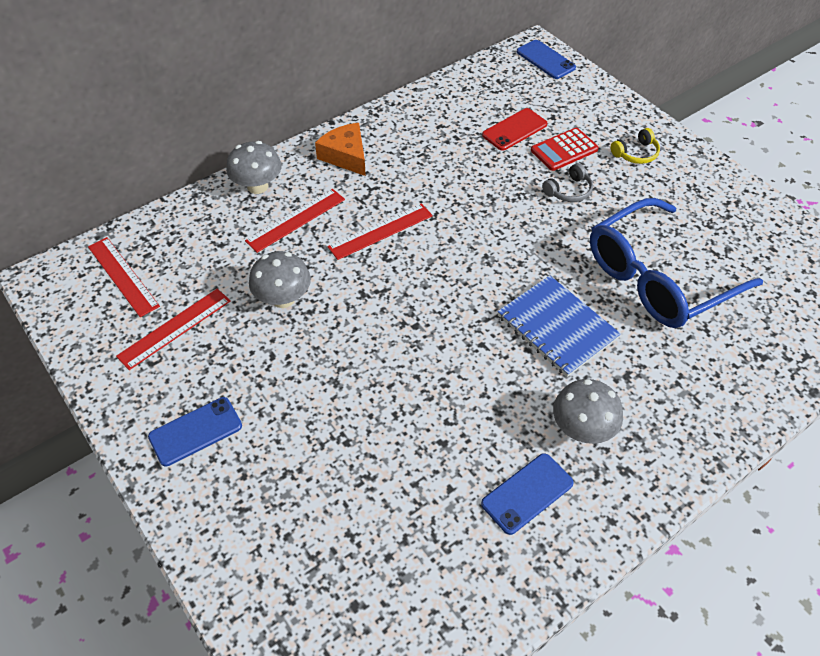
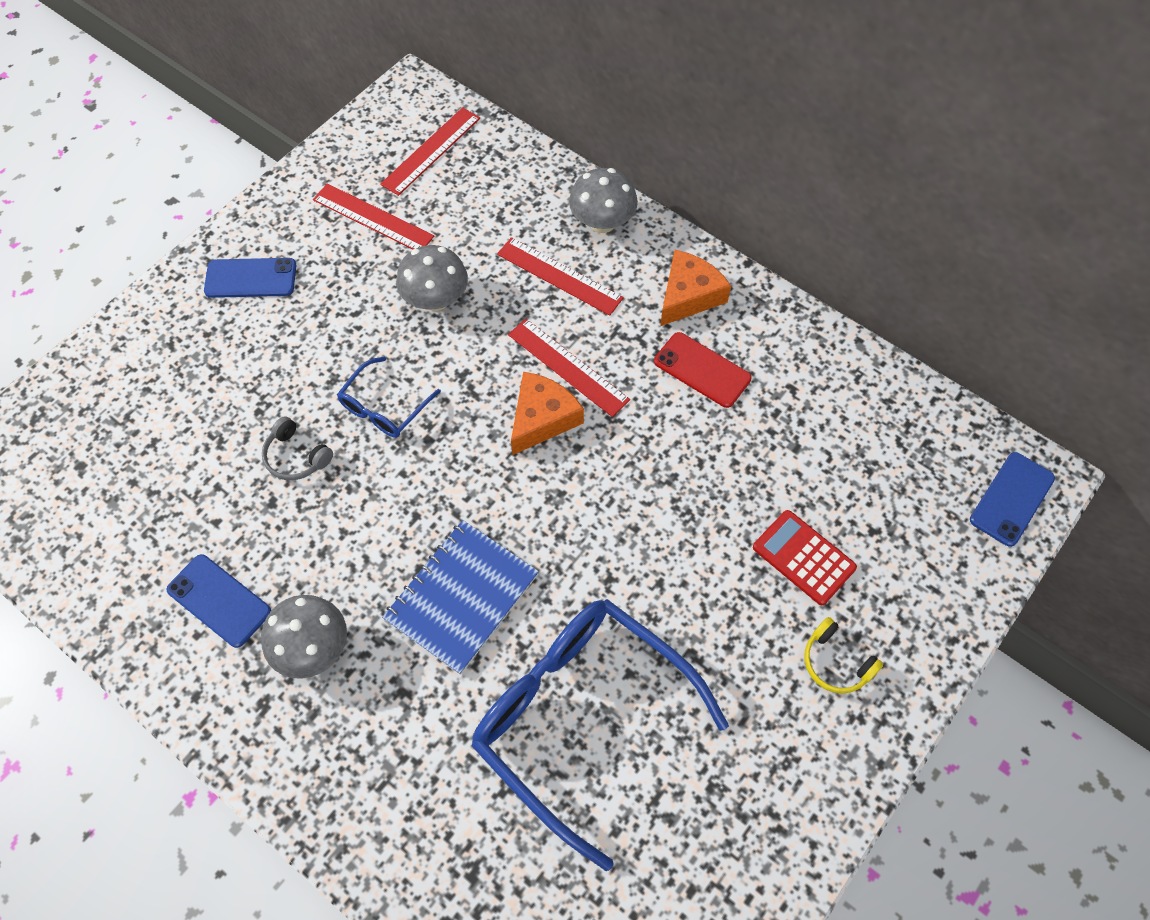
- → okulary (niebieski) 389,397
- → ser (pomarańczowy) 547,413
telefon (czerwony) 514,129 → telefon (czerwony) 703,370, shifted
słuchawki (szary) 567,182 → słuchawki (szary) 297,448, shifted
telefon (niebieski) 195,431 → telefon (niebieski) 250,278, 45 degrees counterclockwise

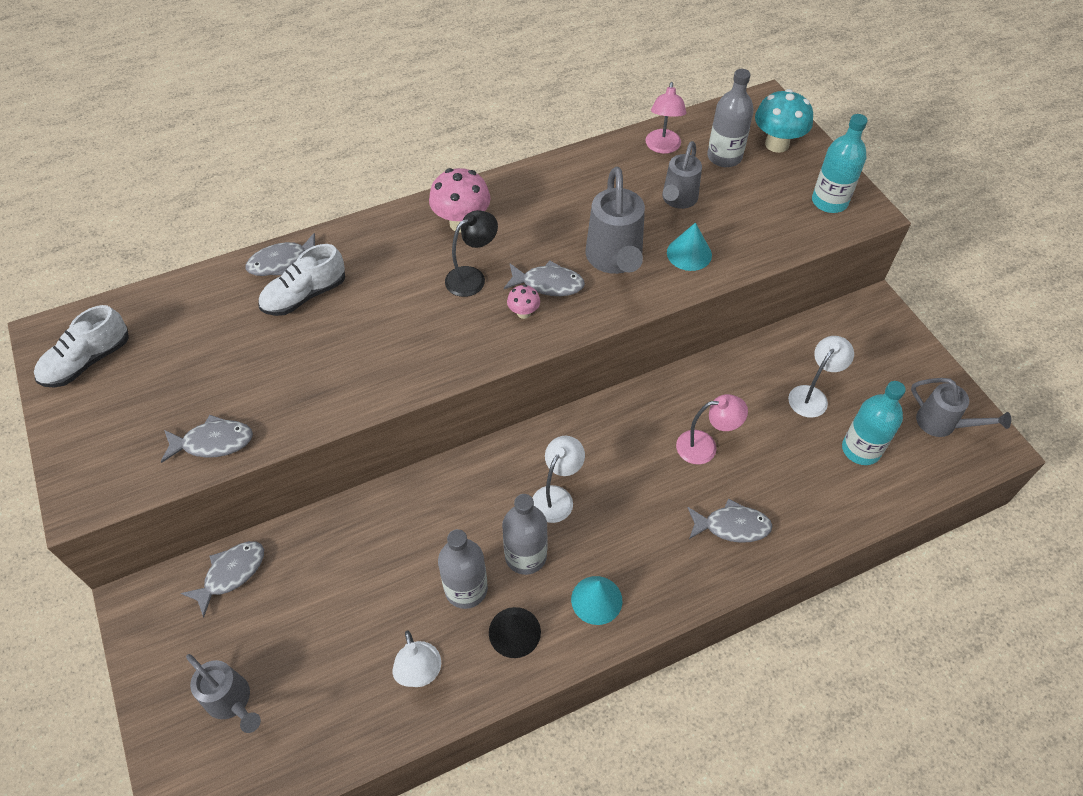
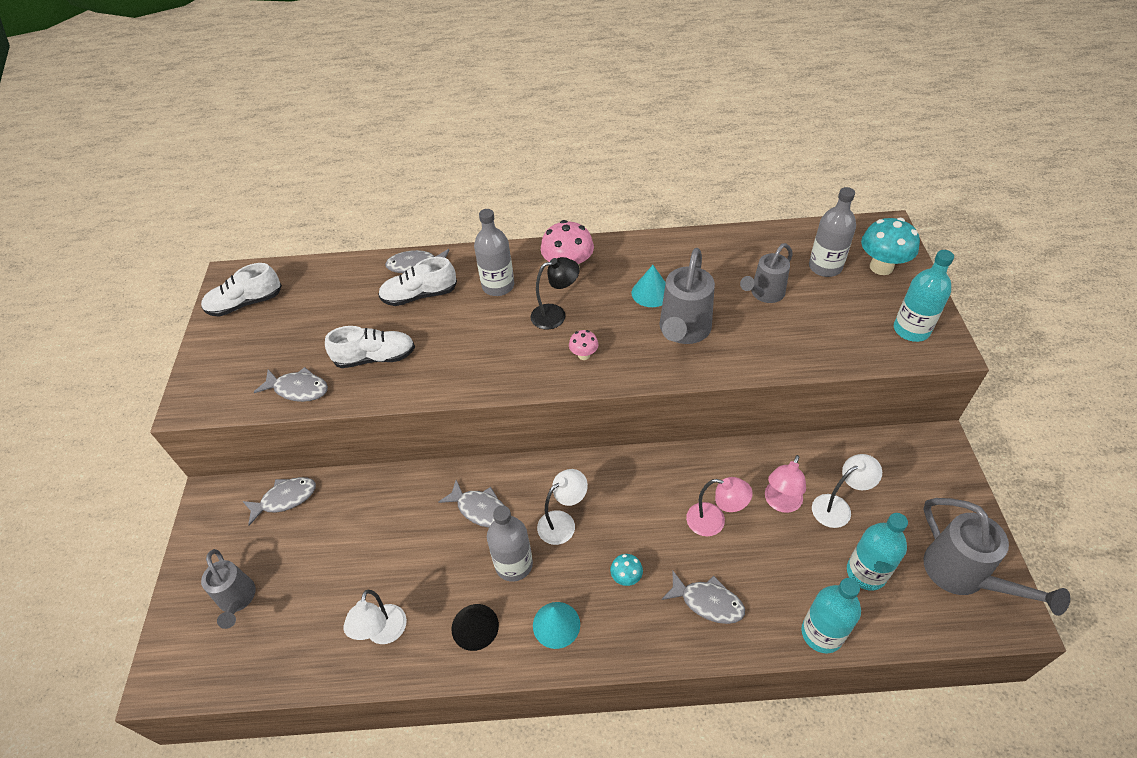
- → but (biały) 370,347
- → grzyb (turkusowy) 626,570
- → butelka (turkusowy) 831,615
butelka (szary) 463,569 → butelka (szary) 494,252, shifted
ryba (szary) 544,278 → ryba (szary) 471,504, shifted
lampka (różowy) 666,118 → lampka (różowy) 785,484, shifted
stożek (turkusowy) 689,247 → stożek (turkusowy) 649,286, shifted
konewka (szary) 961,407 → konewka (szary) 996,557, x1.51

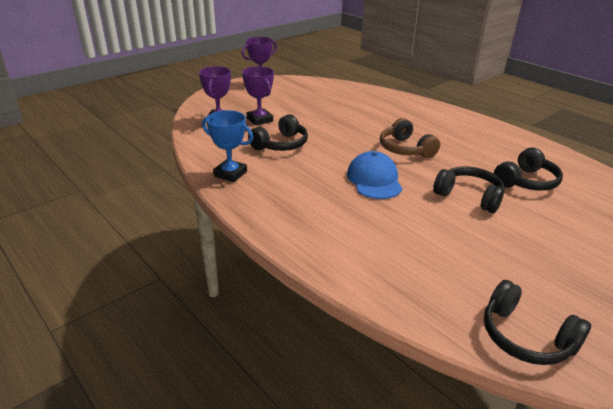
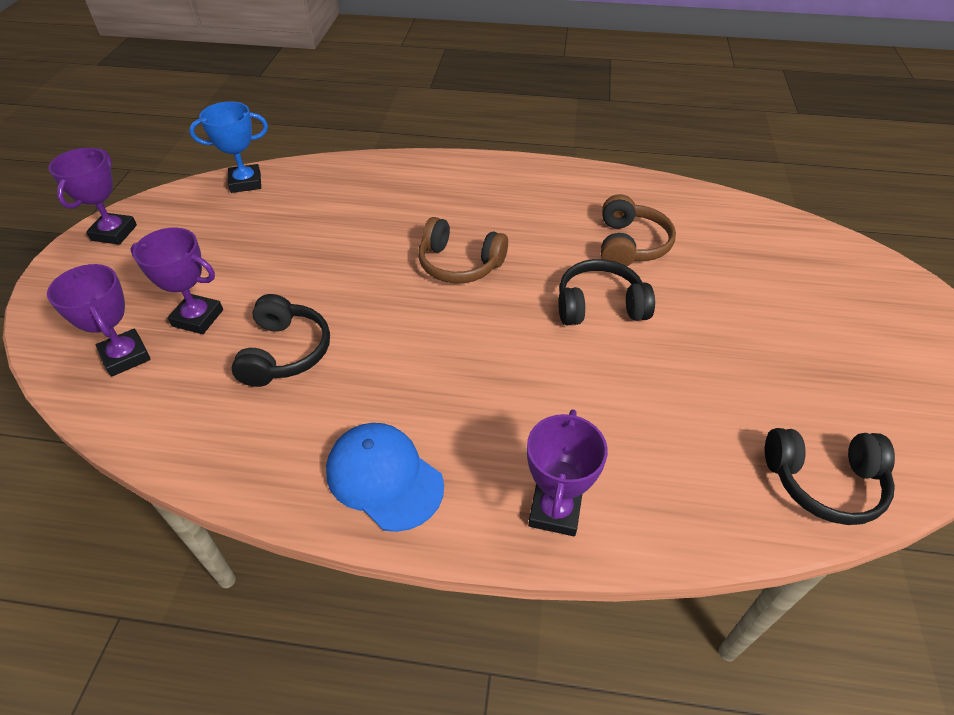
- → puchar (fioletowy) 567,472
puchar (niebieski) 227,146 → puchar (niebieski) 228,147, shifted
czapka (niebieski) 374,175 → czapka (niebieski) 385,477, shifted
słuchawki (czarny) 528,169 → słuchawki (brązowy) 638,230

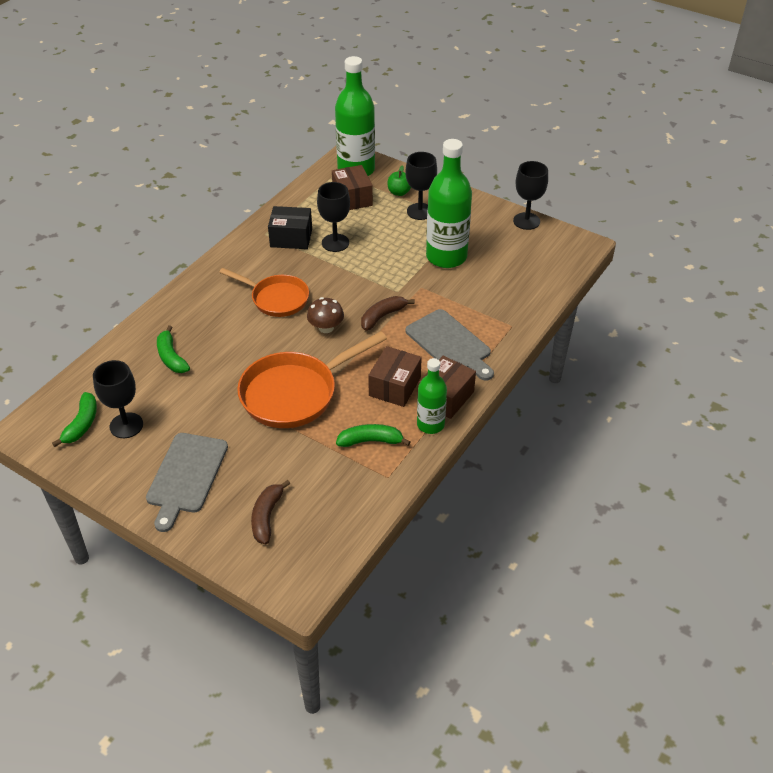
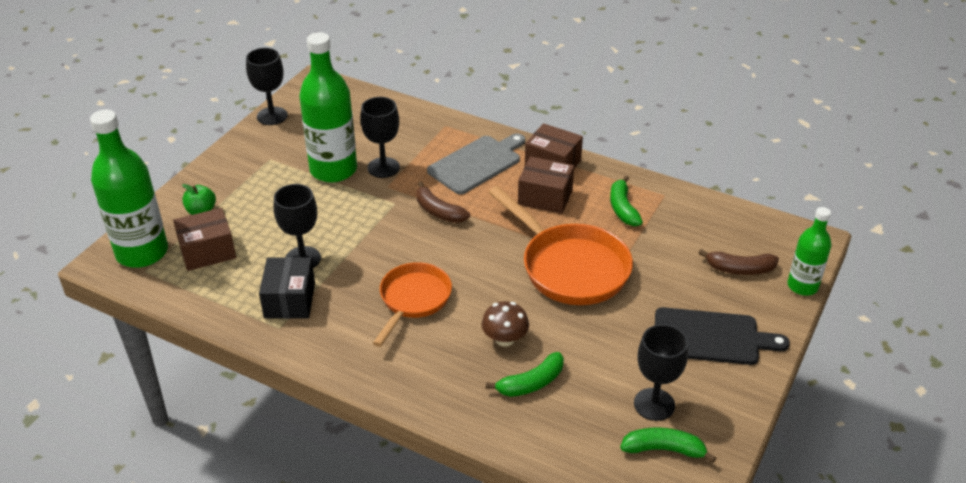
grzyb (brązowy) 325,315 → grzyb (brązowy) 505,324, shifted
kielich (czarny) 421,186 → kielich (czarny) 380,137, shifted
butelka (zielony) 432,396 → butelka (zielony) 809,251, shifted
deska do krojenia (szary) 187,482 → deska do krojenia (czarny) 722,336

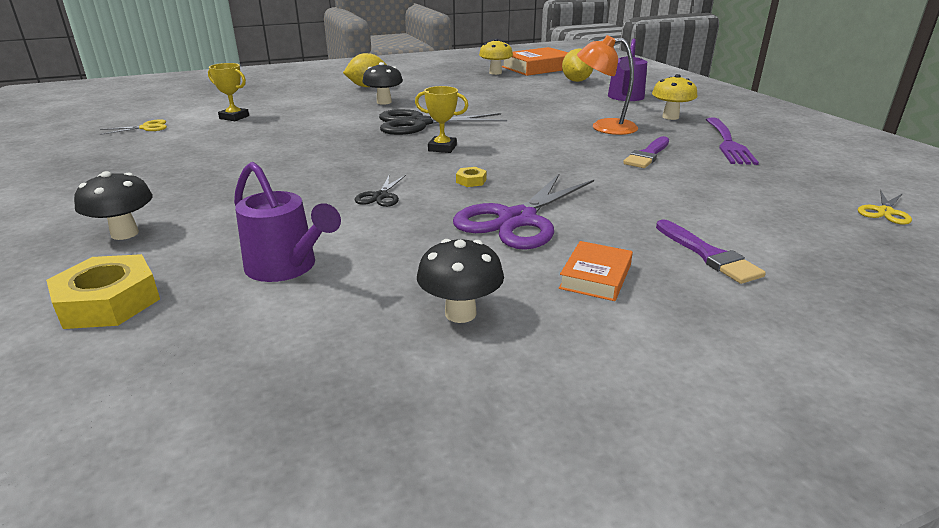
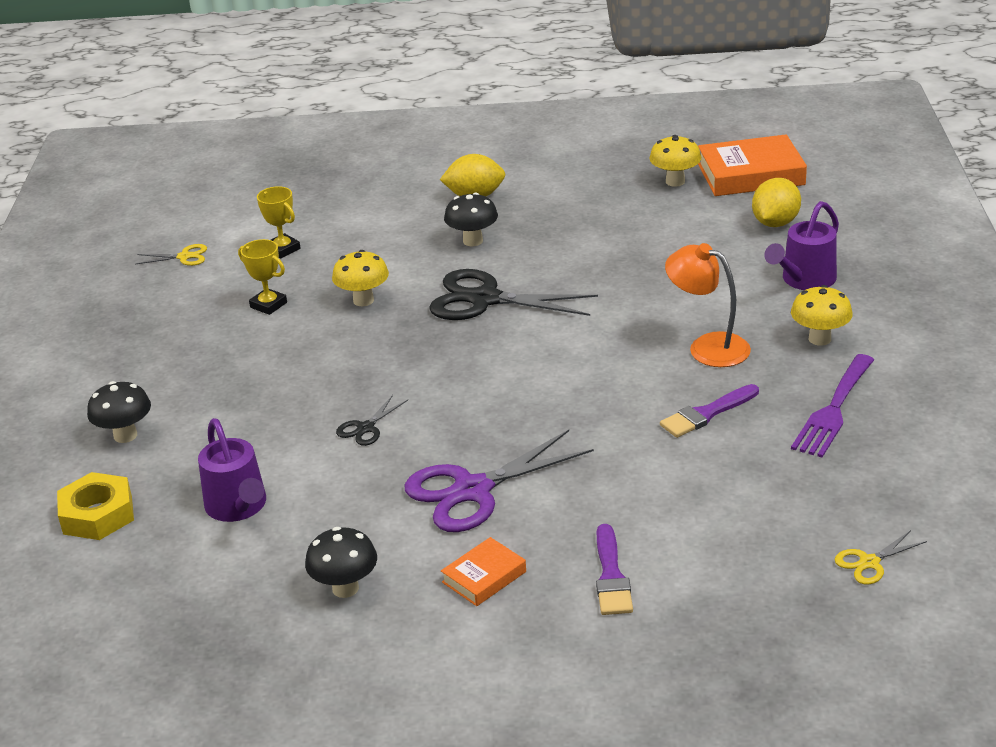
nakrętka (żółty) 471,177 → -
- → grzyb (żółty) 360,278
puchar (żółty) 442,119 → puchar (żółty) 262,277, shifted

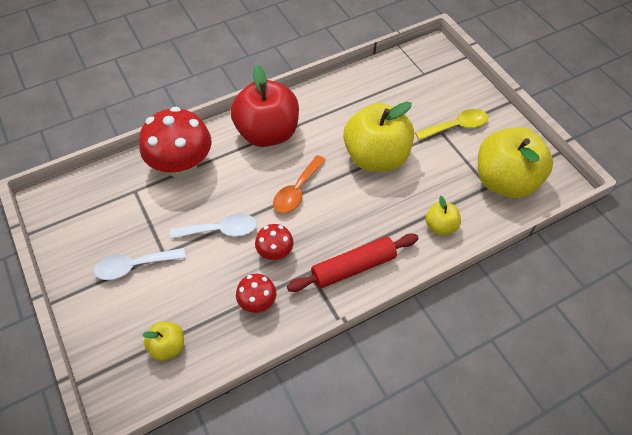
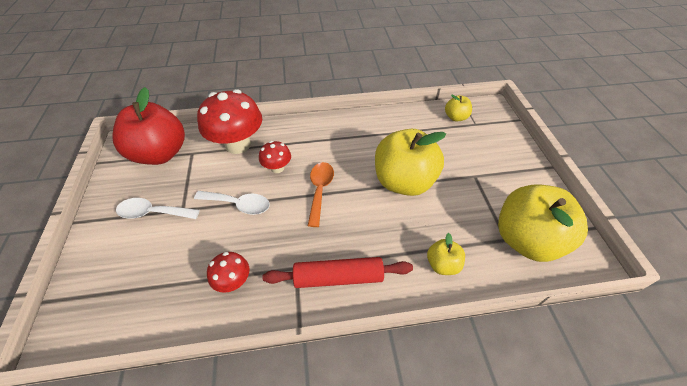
łyżka (żółty) 451,124 → -
jabłko (żółty) 163,341 → jabłko (żółty) 458,108, shifted
jabłko (czerwony) 265,106 → jabłko (czerwony) 149,126, shifted
grzyb (czerwony) 274,242 → grzyb (czerwony) 275,157, shifted
łyżka (pomarańczowy) 299,184 → łyżka (pomarańczowy) 321,194, 135 degrees clockwise

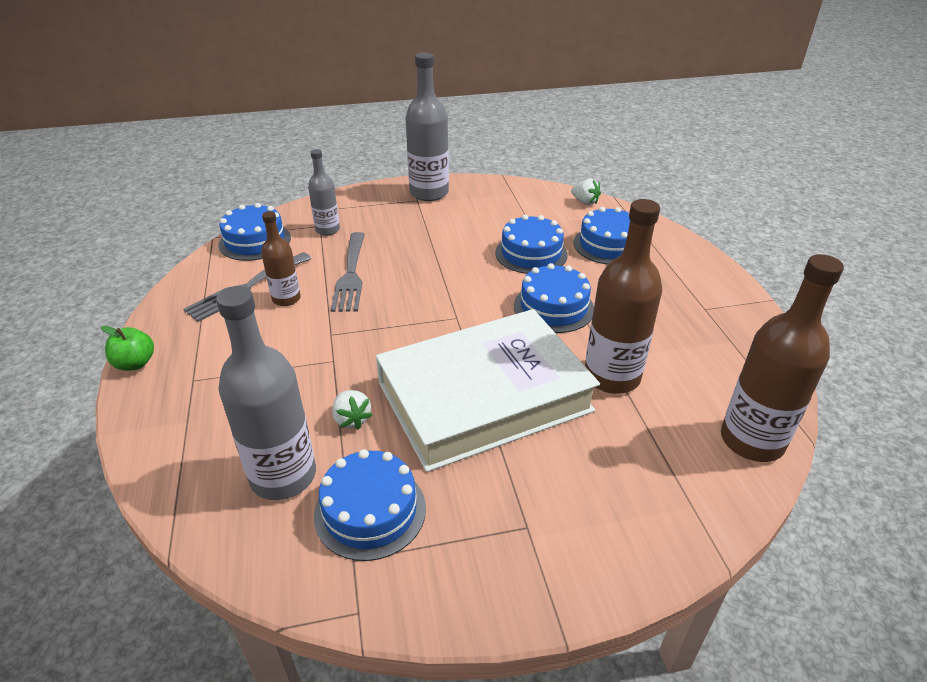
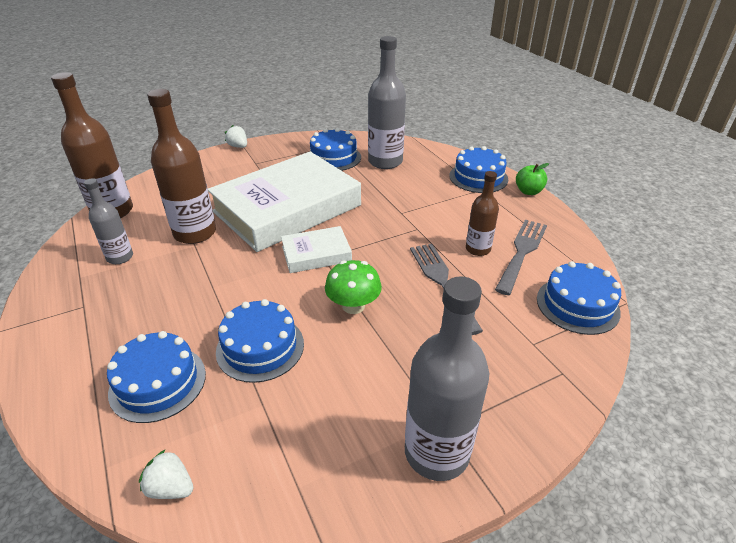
- → książka (biały) 316,249
- → grzyb (zielony) 353,287
butelka (szary) 324,192 → butelka (szary) 108,221, shifted
truskawka (biały) 352,410 → truskawka (biały) 236,136, shifted
tort (niebieski) 554,298 → tort (niebieski) 478,169, shifted

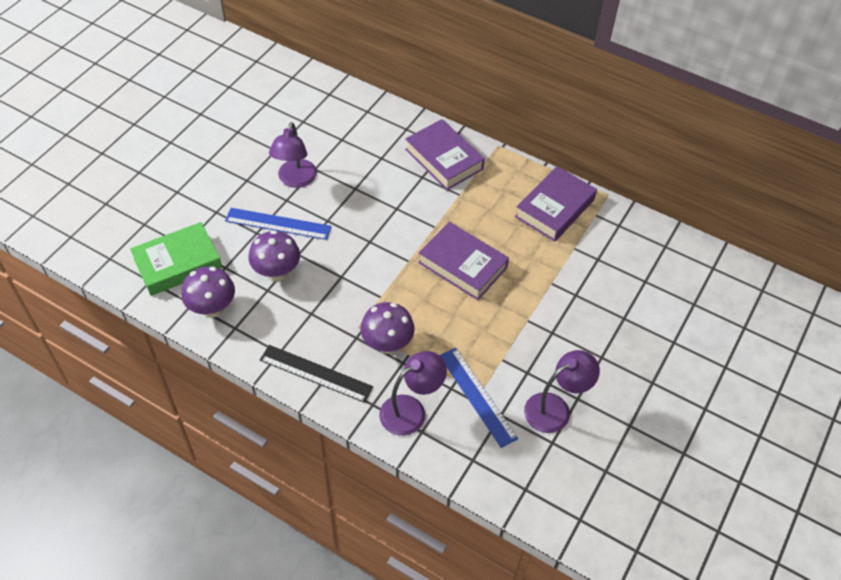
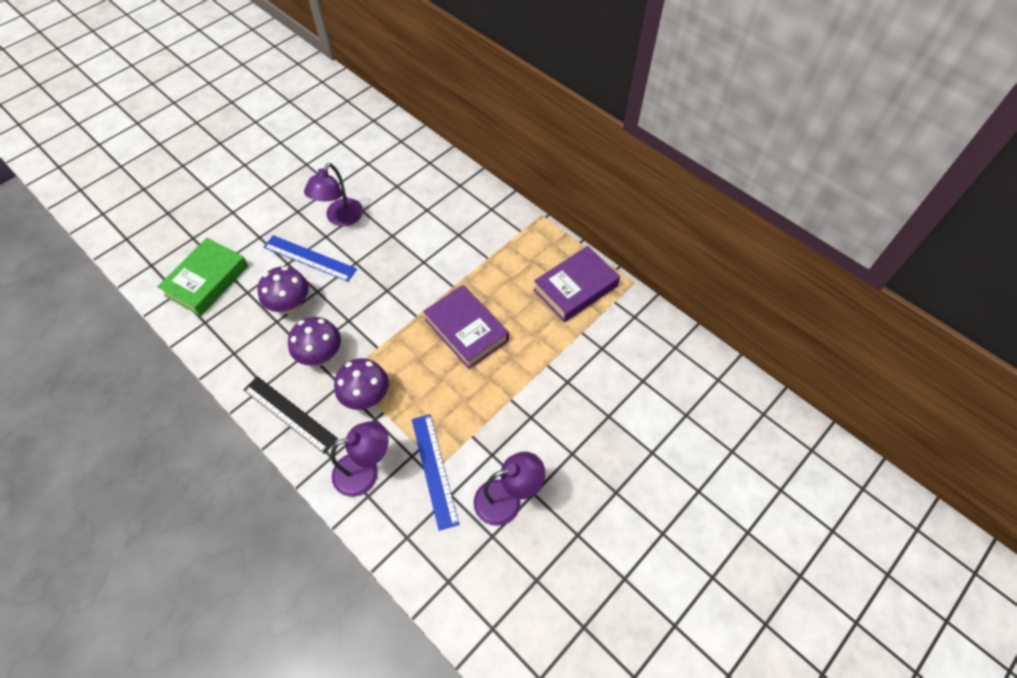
książka (fioletowy) 445,154 → -
grzyb (fioletowy) 208,292 → grzyb (fioletowy) 314,341, shifted
książka (zielony) 176,259 → książka (zielony) 203,277, 45 degrees counterclockwise

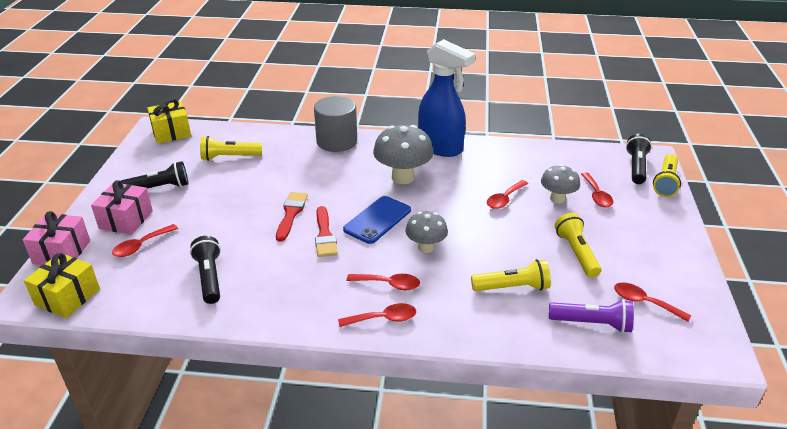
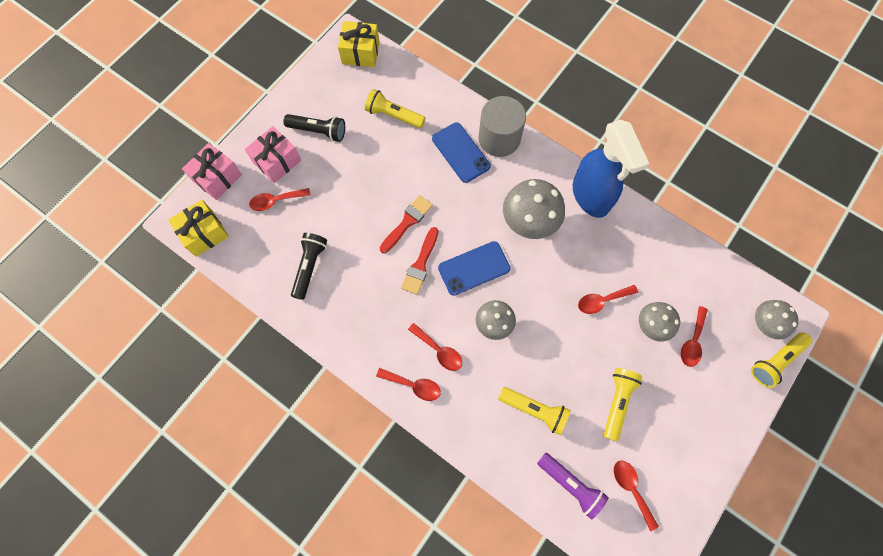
- → telefon (niebieski) 461,152
latarka (czarny) 639,159 → grzyb (szary) 777,319

